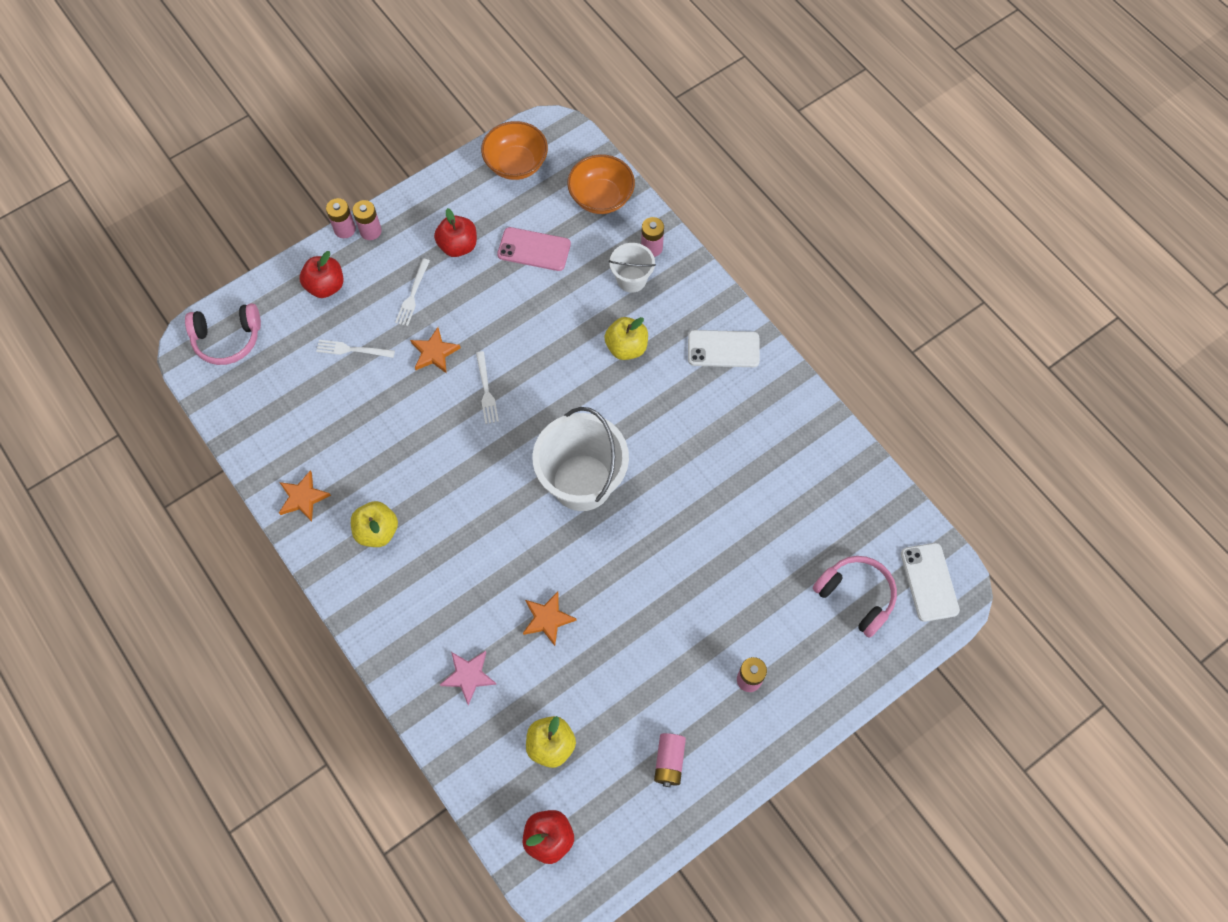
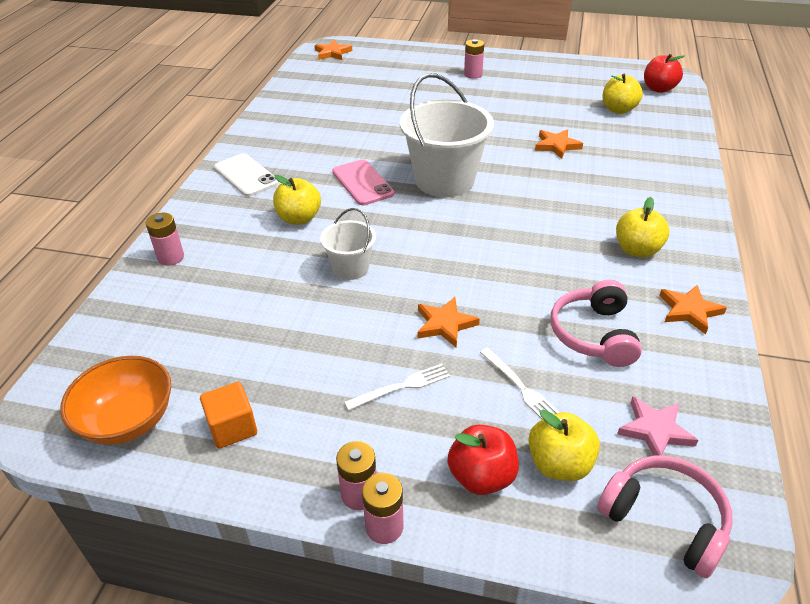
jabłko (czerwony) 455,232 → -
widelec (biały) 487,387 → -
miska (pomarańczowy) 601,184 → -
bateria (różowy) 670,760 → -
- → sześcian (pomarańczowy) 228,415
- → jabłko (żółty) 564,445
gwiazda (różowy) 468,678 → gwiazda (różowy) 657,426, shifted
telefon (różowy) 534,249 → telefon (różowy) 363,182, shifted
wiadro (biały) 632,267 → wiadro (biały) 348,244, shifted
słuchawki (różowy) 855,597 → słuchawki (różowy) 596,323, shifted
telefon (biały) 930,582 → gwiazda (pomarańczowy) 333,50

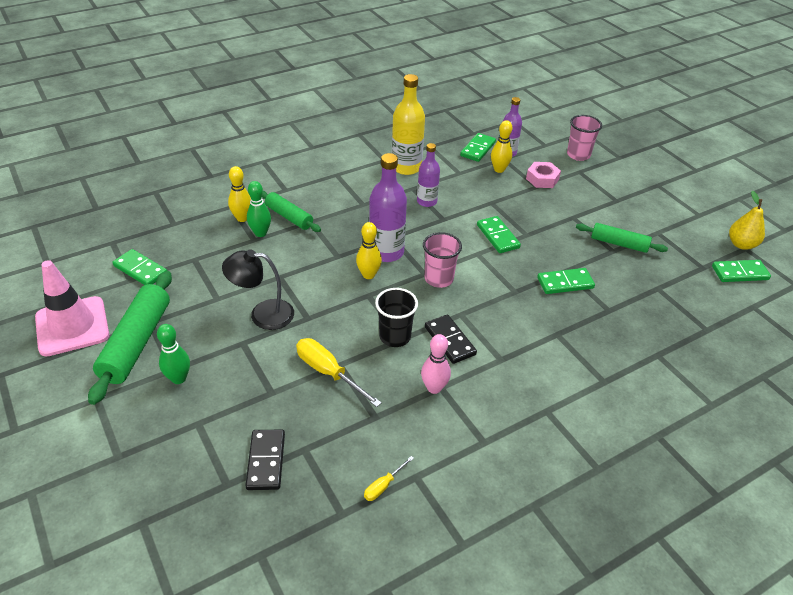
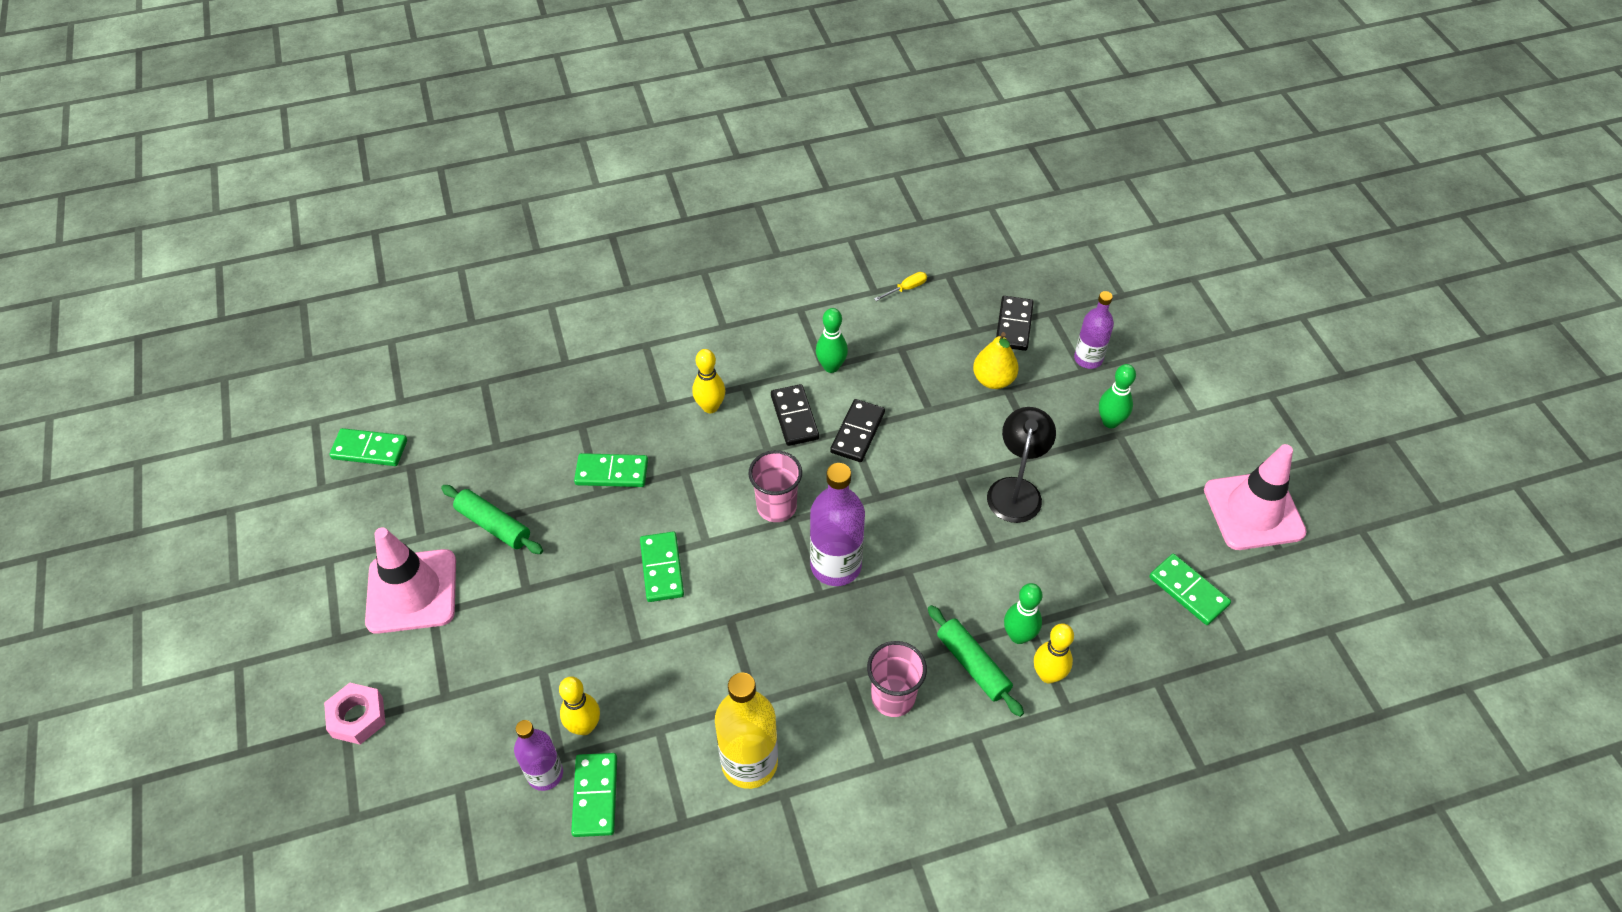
wałek do ciasta (zielony) 130,338 → -
śrubokręt (żółty) 339,372 → -
- → pachołek (różowy) 410,580
kręgiel (żółty) 369,250 → kręgiel (żółty) 708,381, shifted
butelka (fioletowy) 428,175 → butelka (fioletowy) 1094,330, shifted
nakrętka (różowy) 543,175 → nakrętka (różowy) 355,714, shifted
szklanka (różowy) 584,138 → szklanka (różowy) 897,679, shifted
gruszka (żółty) 747,220 → gruszka (żółty) 996,360, shifted
szklanka (czarny) 396,317 → kostka domina (czarny) 857,430
kręgiel (różowy) 436,364 → kręgiel (zielony) 832,340
lampka (czarny) 258,290 → lampka (czarny) 1021,465, 90 degrees counterclockwise
kostka domina (zielony) 478,147 → kostka domina (zielony) 594,795, 45 degrees counterclockwise

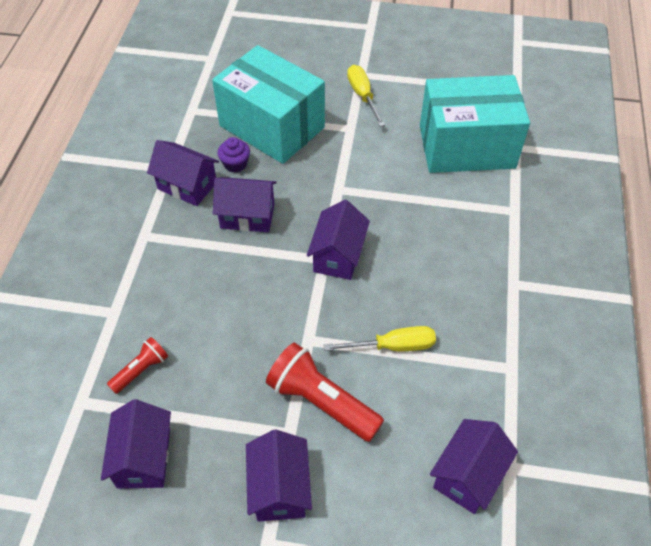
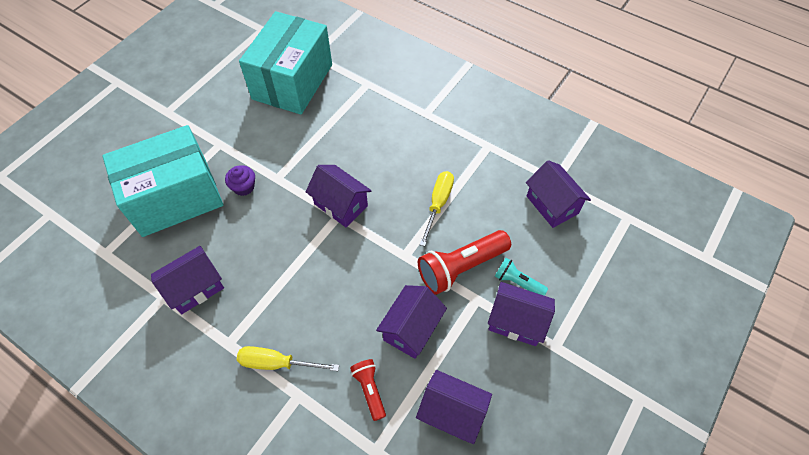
- → latarka (turkusowy) 521,277
domek (fioletowy) 245,204 → domek (fioletowy) 411,322, shifted
muffinka (fioletowy) 234,155 → muffinka (fioletowy) 240,180, shifted
śrubokręt (żółty) 366,96 → śrubokręt (żółty) 288,358, shifted

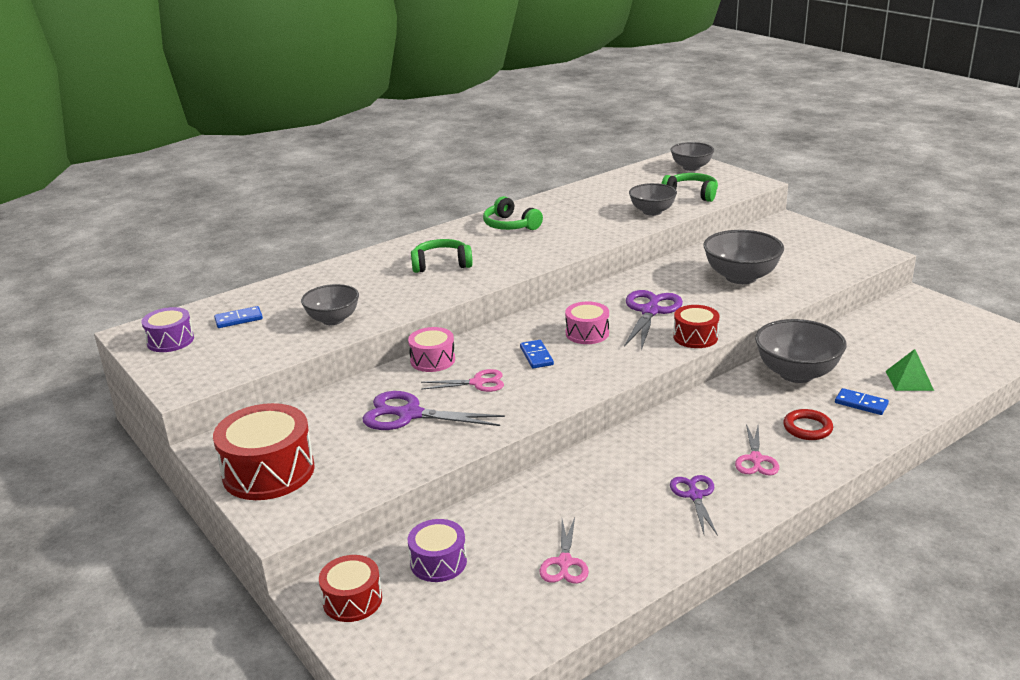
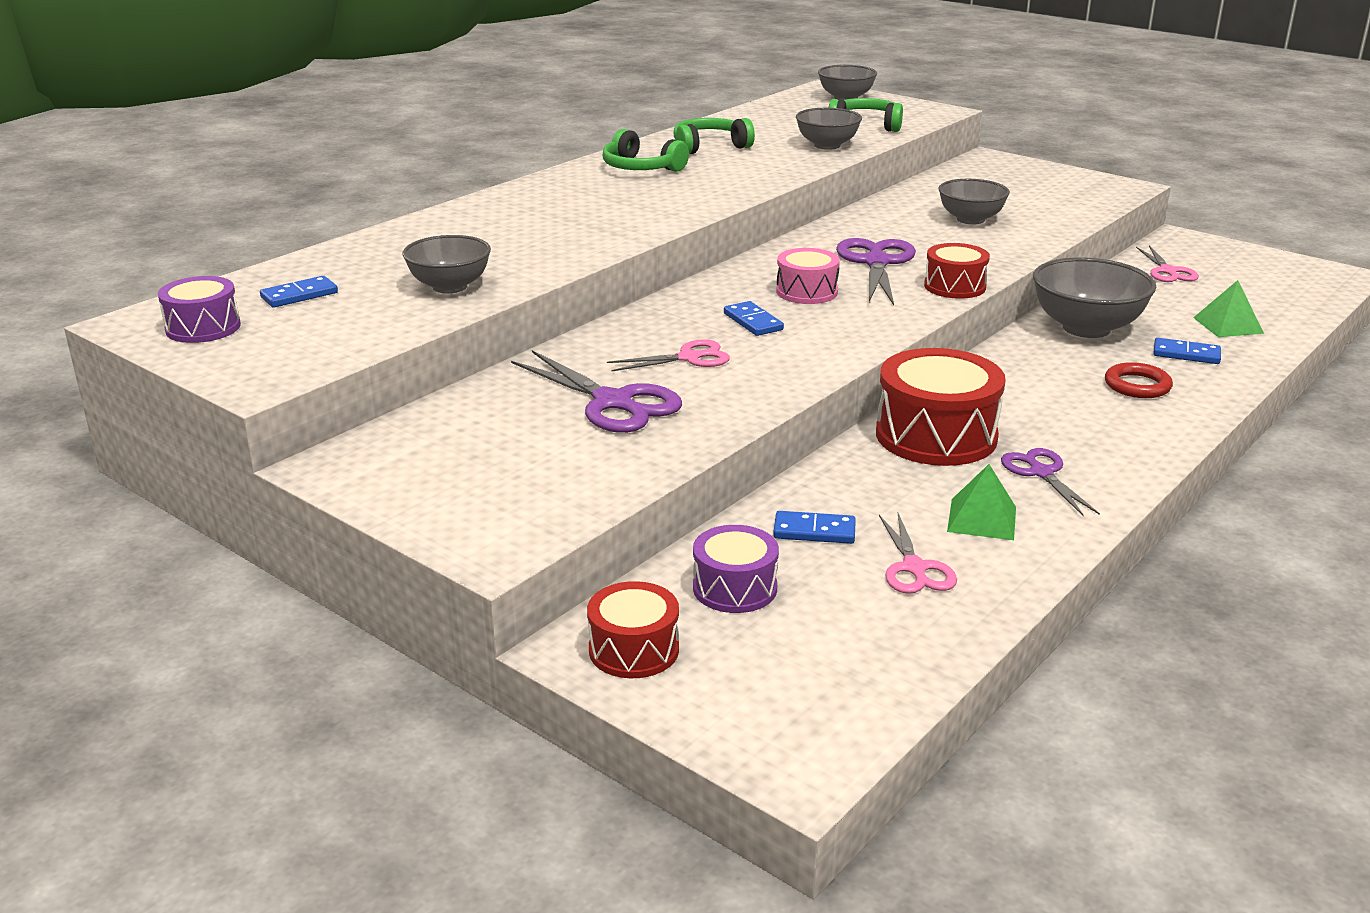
bęben (różowy) 431,349 → -
- → kostka domina (niebieski) 814,527
- → piramida (zielony) 981,502
bęben (czerwony) 264,451 → bęben (czerwony) 941,407, shifted
słuchawki (zielony) 442,256 → słuchawki (zielony) 714,136, shifted
nożyczki (różowy) 757,450 → nożyczki (różowy) 1167,264, shifted
nożyczki (fioletowy) 434,410 → nożyczki (fioletowy) 596,391, 135 degrees counterclockwise
miska (szary) 744,257 → miska (szary) 974,201, x0.66

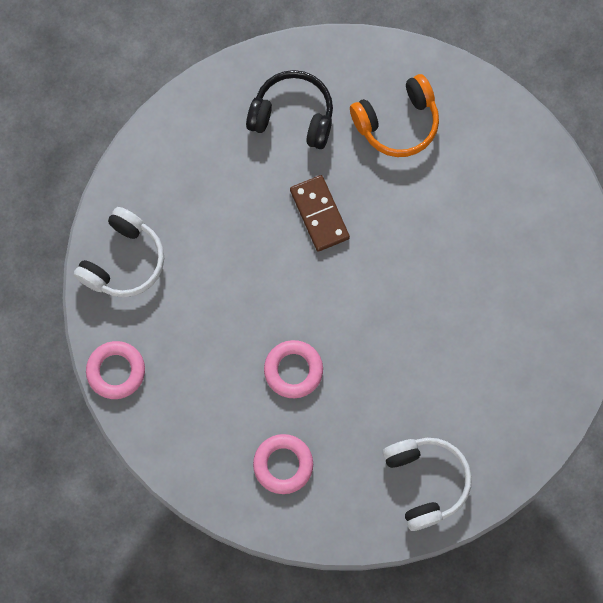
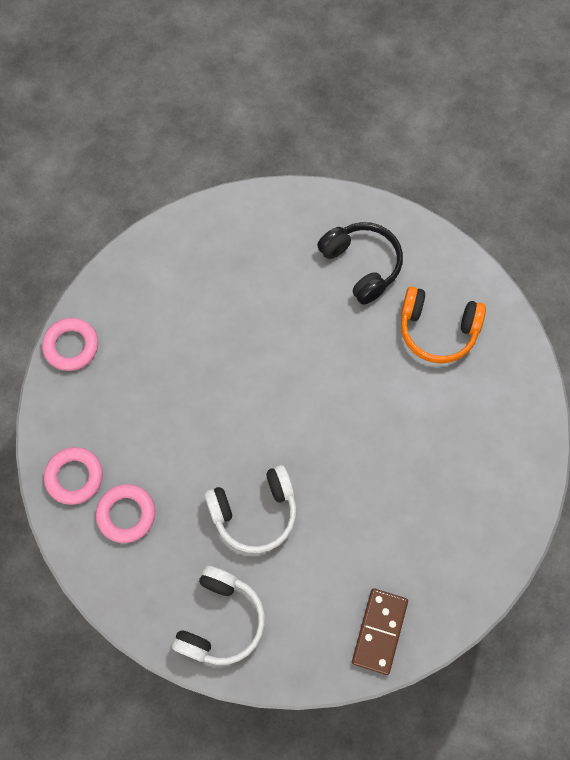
słuchawki (biały) 119,252 → słuchawki (biały) 250,509, shifted
pierścień (różowy) 293,369 → pierścień (różowy) 73,476, shifted
kostka domina (brązowy) 320,213 → kostka domina (brązowy) 380,631, shifted

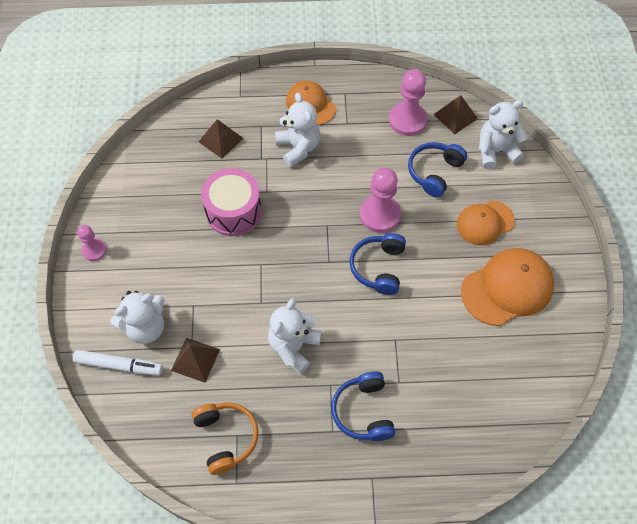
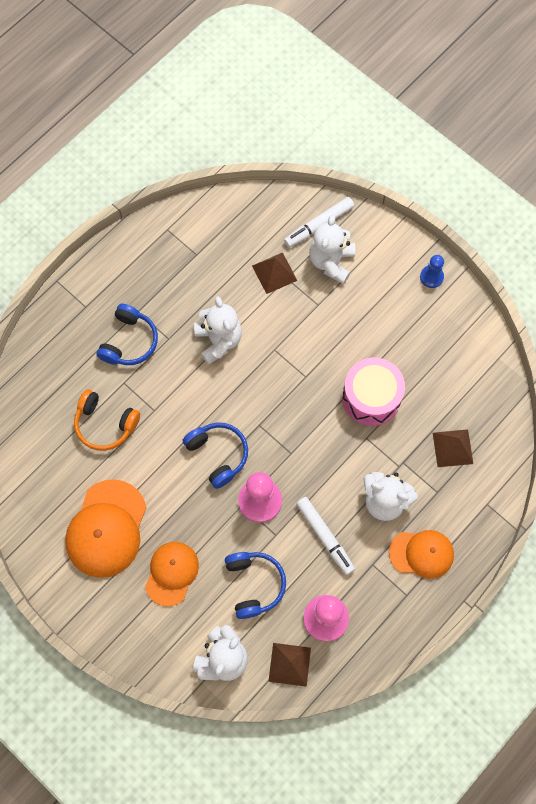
- → flamaster (biały) 325,536
słuchawki (pomarańczowy) 225,438 → słuchawki (pomarańczowy) 107,420, shifted
pionek (różowy) 92,243 → pionek (niebieski) 432,271
słuchawki (niebieski) 363,406 → słuchawki (niebieski) 127,334, 75 degrees clockwise

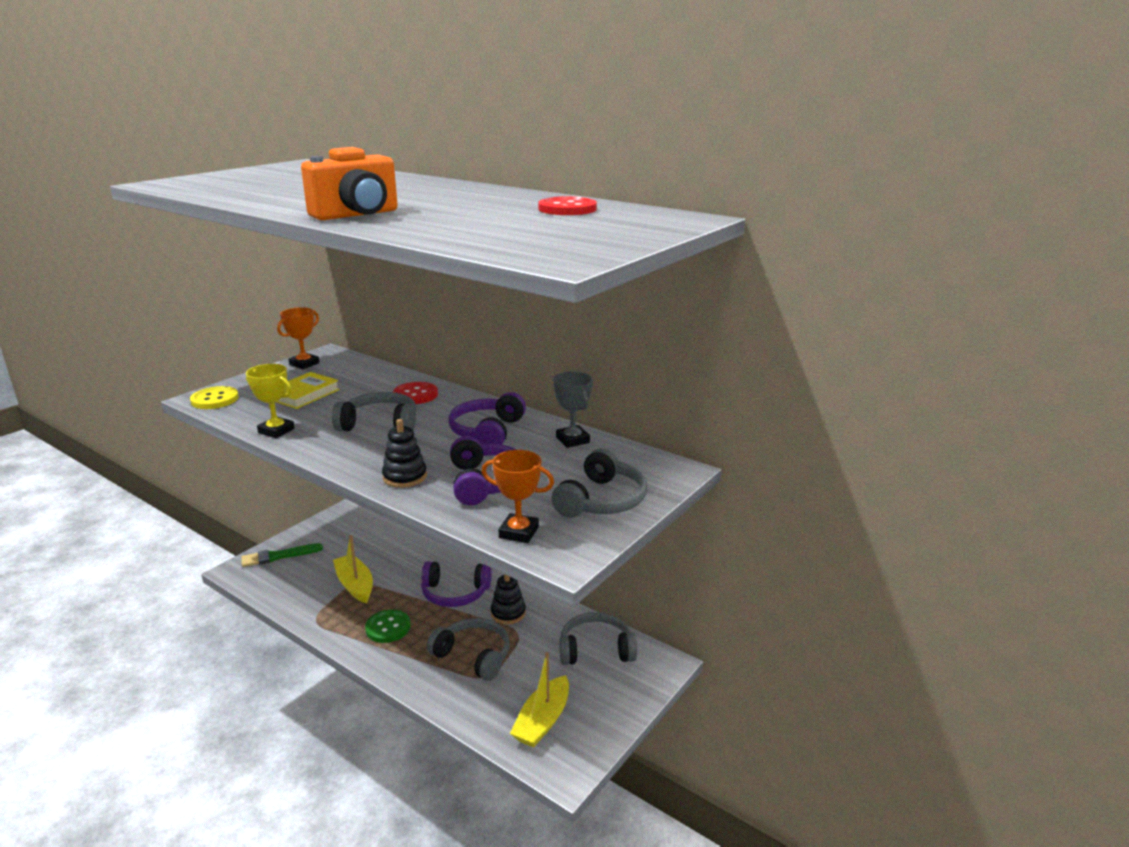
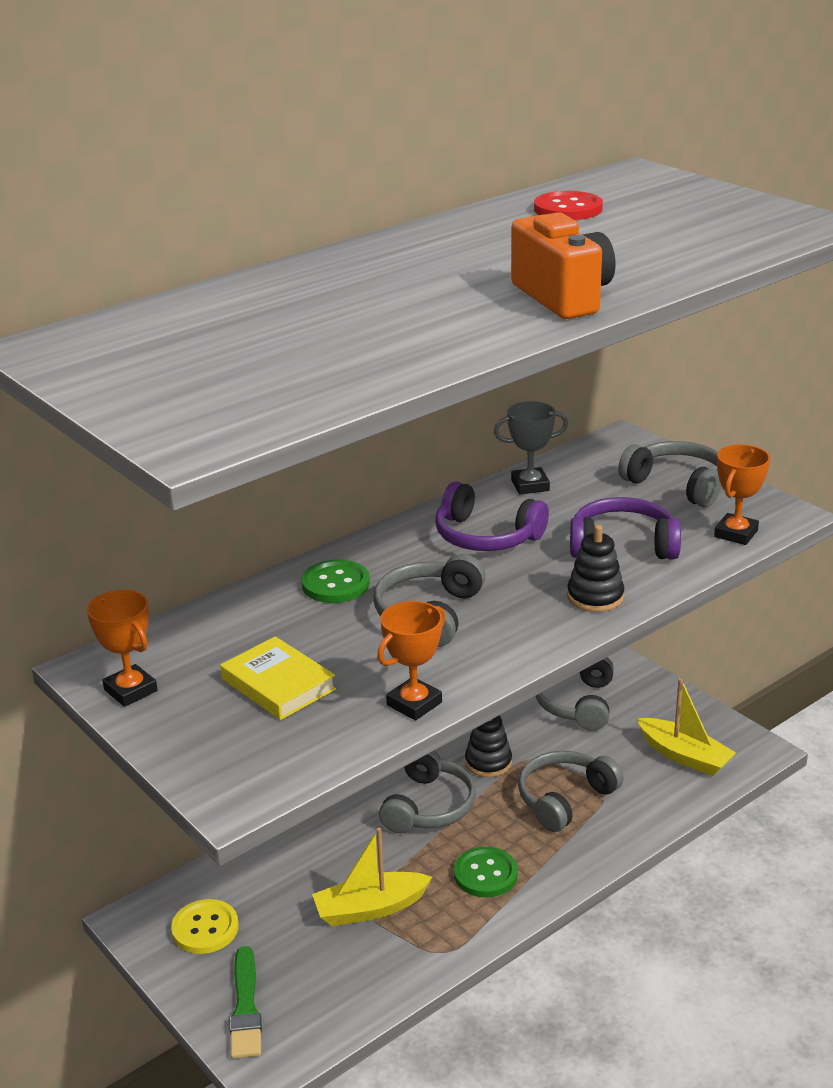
guzik (żółty) 214,397 → guzik (żółty) 204,926, shifted
puchar (żółty) 270,401 → puchar (pomarańczowy) 411,661
guzik (czerwony) 415,393 → guzik (zielony) 335,581
słuchawki (fioletowy) 456,584 → słuchawki (szary) 427,792

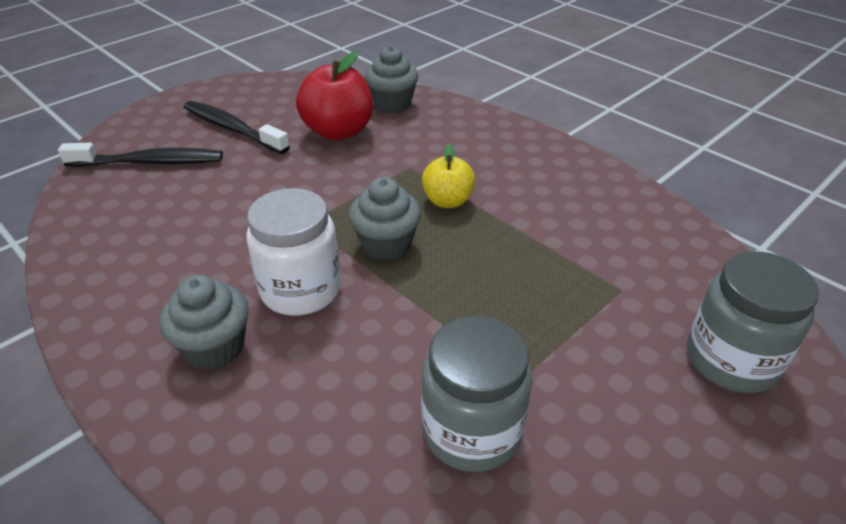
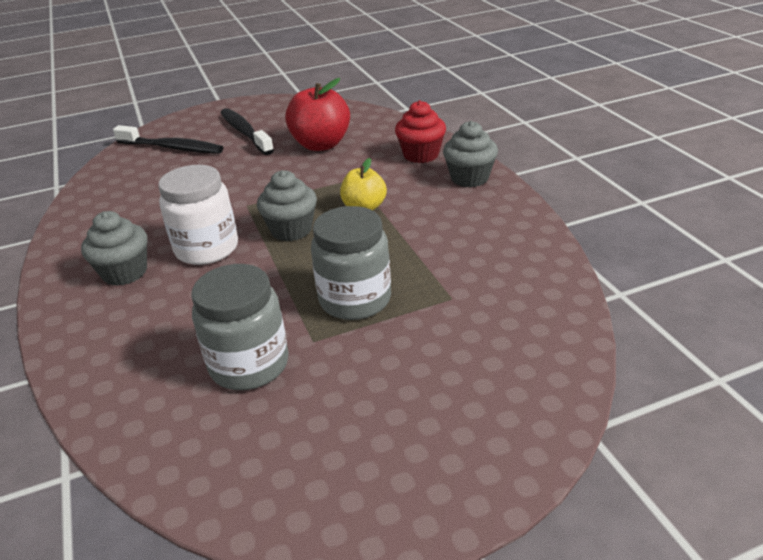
- → muffinka (czerwony) 420,131
muffinka (szary) 391,79 → muffinka (szary) 470,154, shifted
słoik (szary) 753,322 → słoik (szary) 351,263, shifted

